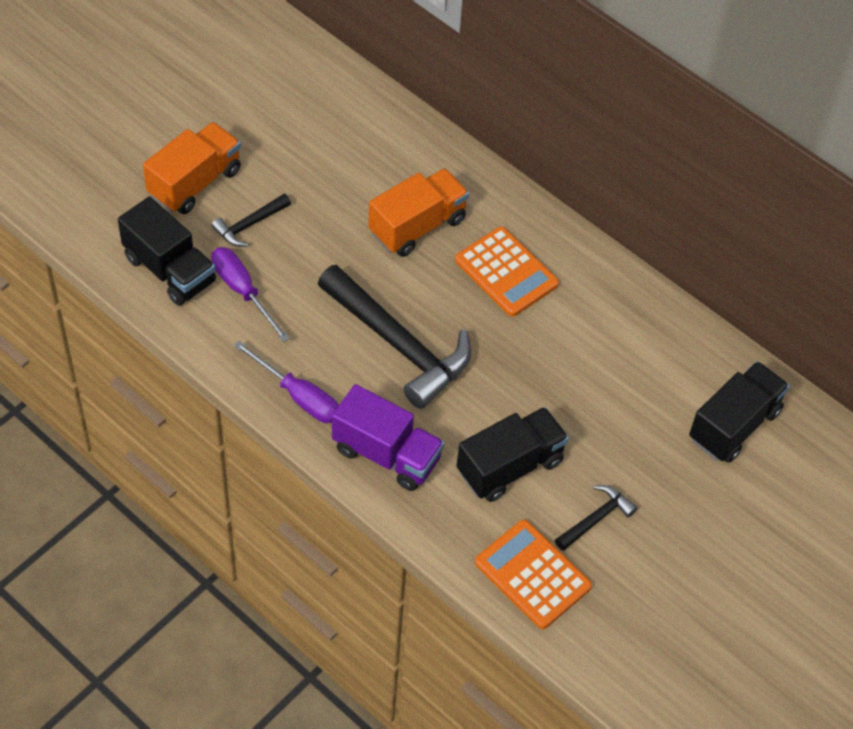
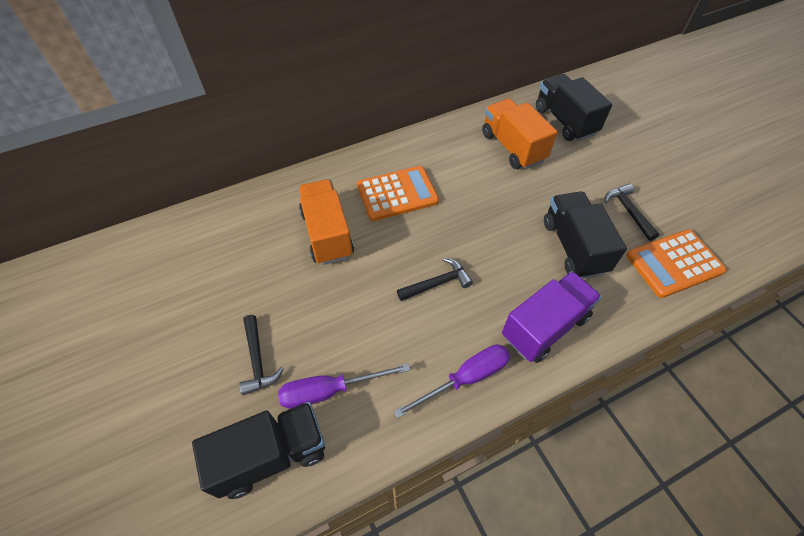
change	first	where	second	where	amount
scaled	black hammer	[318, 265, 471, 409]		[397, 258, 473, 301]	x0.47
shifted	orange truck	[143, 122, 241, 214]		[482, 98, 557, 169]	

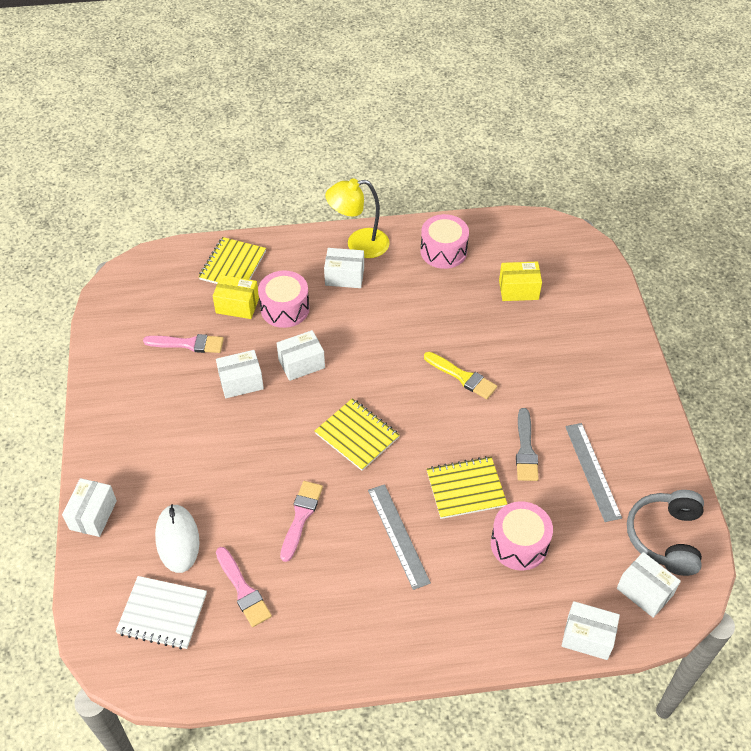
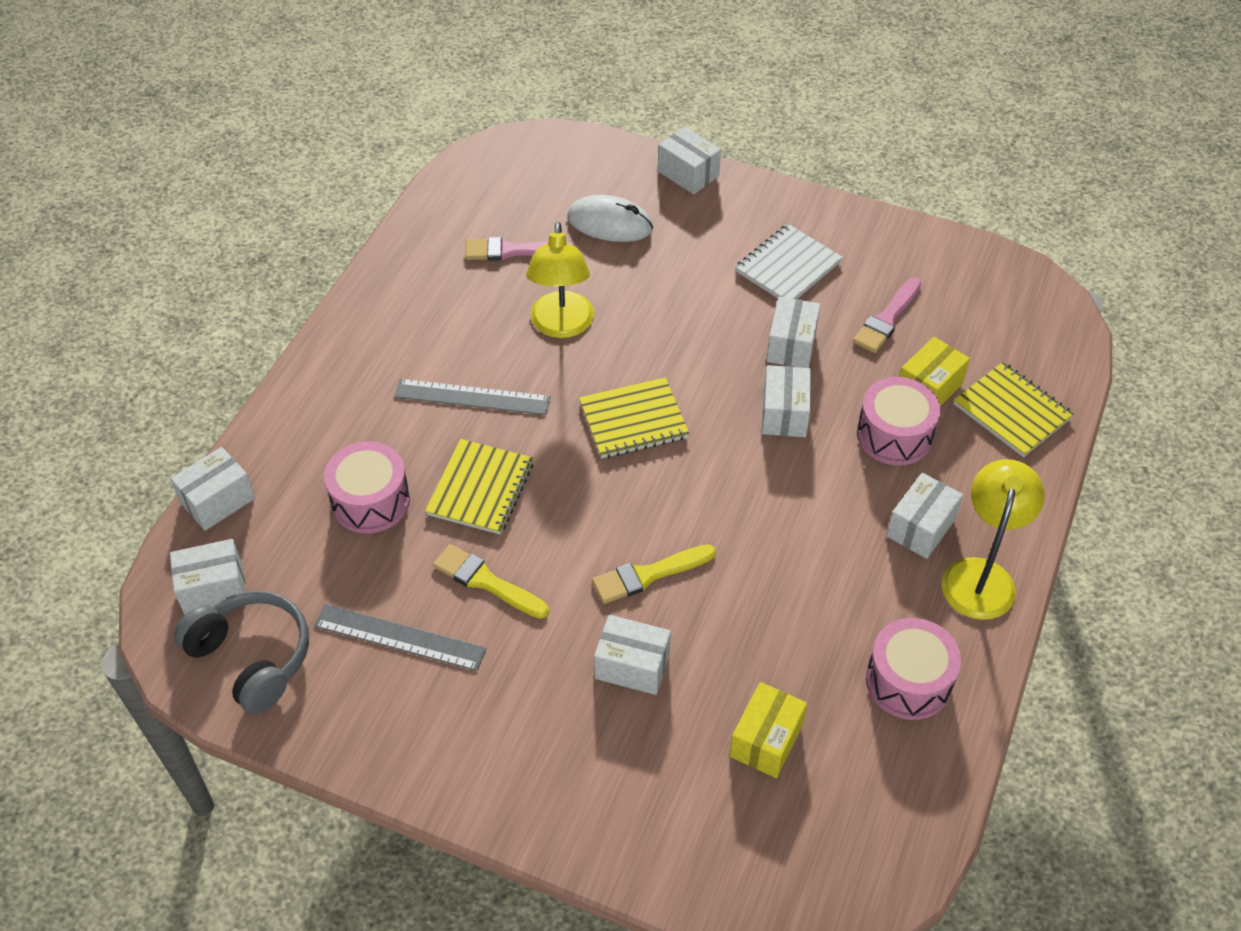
change	first	where	second	where	amount
repainted	grey brush	[516, 408, 539, 481]	yellow brush	[433, 544, 549, 619]	
swapped	pink brush	[280, 481, 323, 562]	yellow lamp	[526, 222, 594, 338]	
new			white box	[594, 615, 671, 695]	
shifted	white notebook	[116, 576, 207, 649]		[735, 224, 843, 299]	

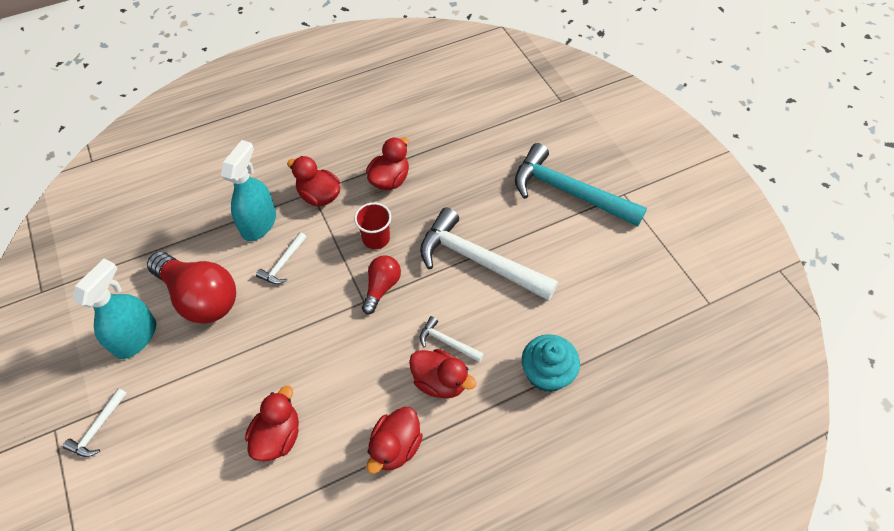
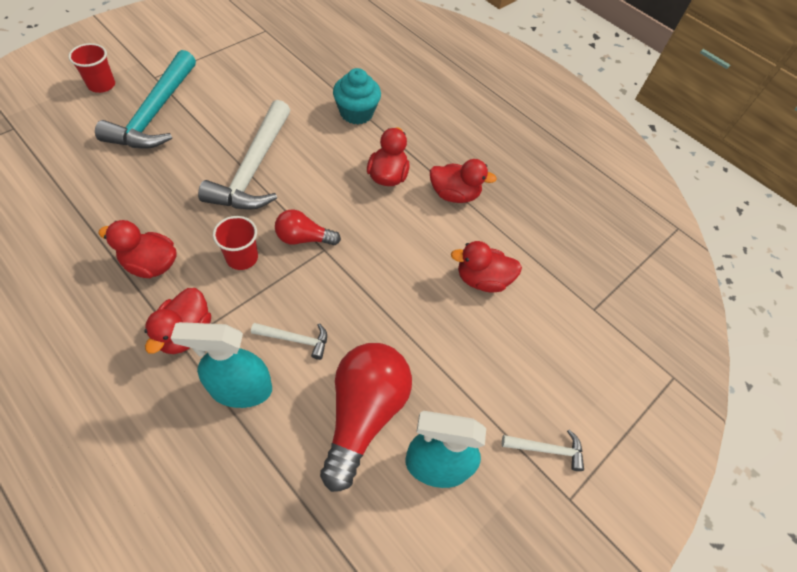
change	first	where	second	where	amount
new			red cup	[68, 43, 115, 93]	
gone	white hammer	[420, 316, 484, 362]			

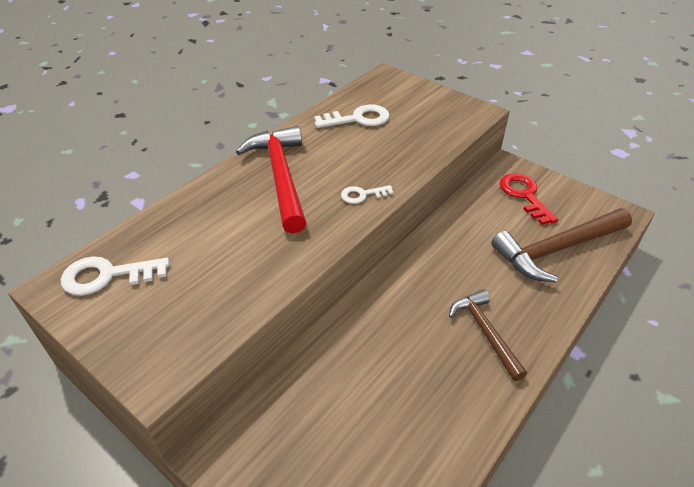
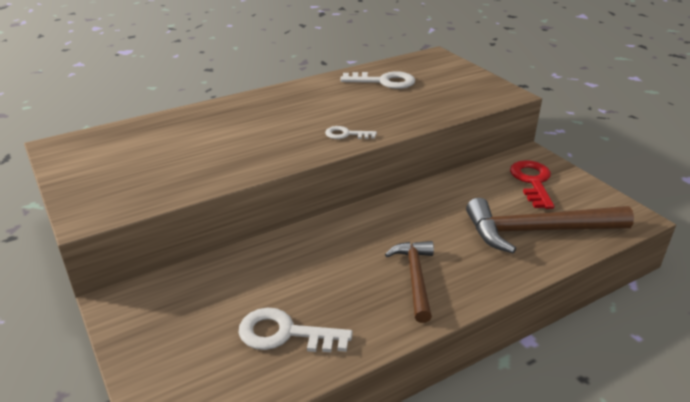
change	first	where	second	where	amount
shifted	white key	[61, 256, 169, 296]		[238, 308, 353, 353]	
gone	red hammer	[236, 126, 306, 233]			

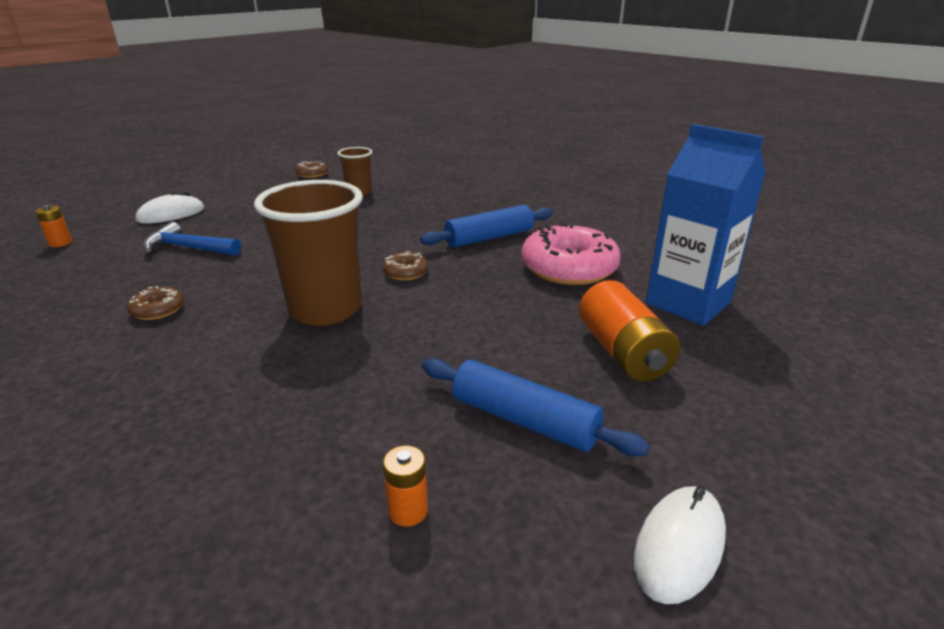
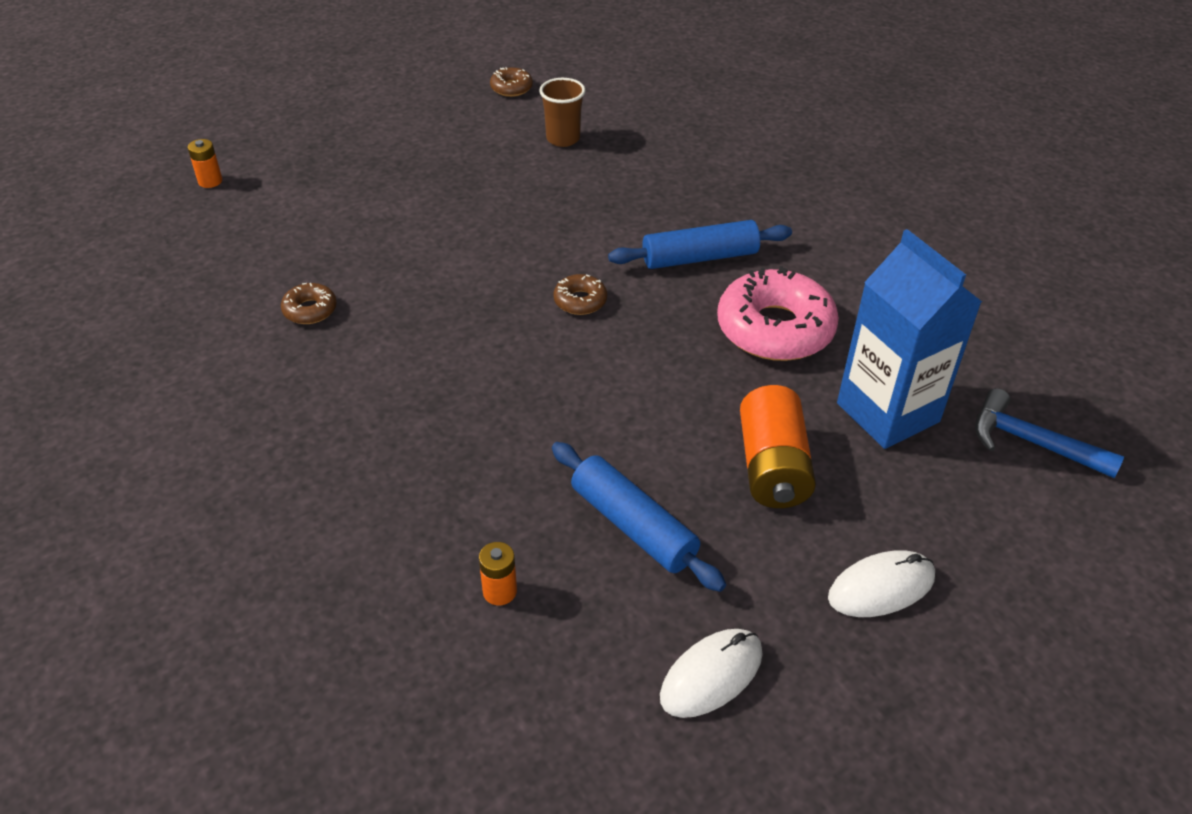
change	first	where	second	where	amount
shifted	white mouse	[136, 191, 204, 223]		[828, 550, 935, 617]	
shifted	blue hammer	[143, 222, 241, 256]		[975, 388, 1124, 478]	
gone	brown cup	[254, 180, 363, 326]			

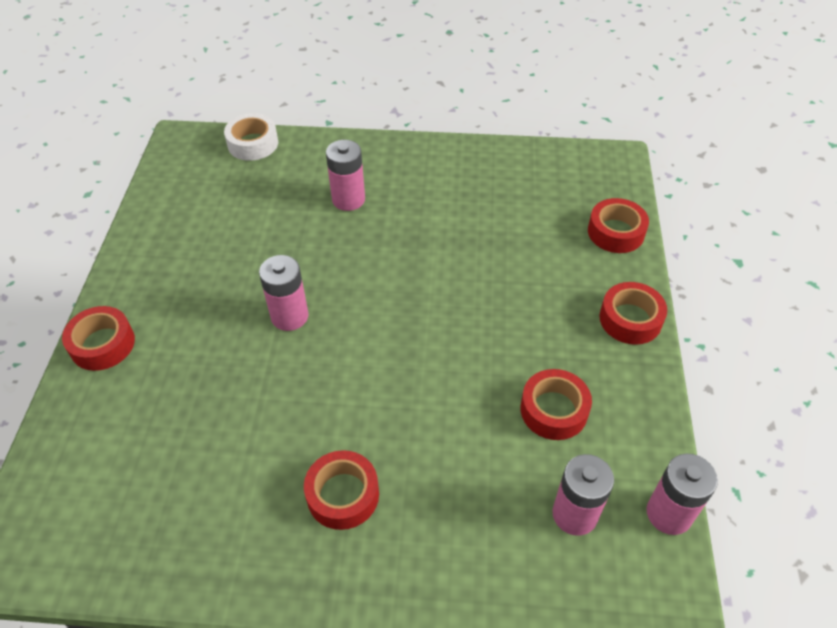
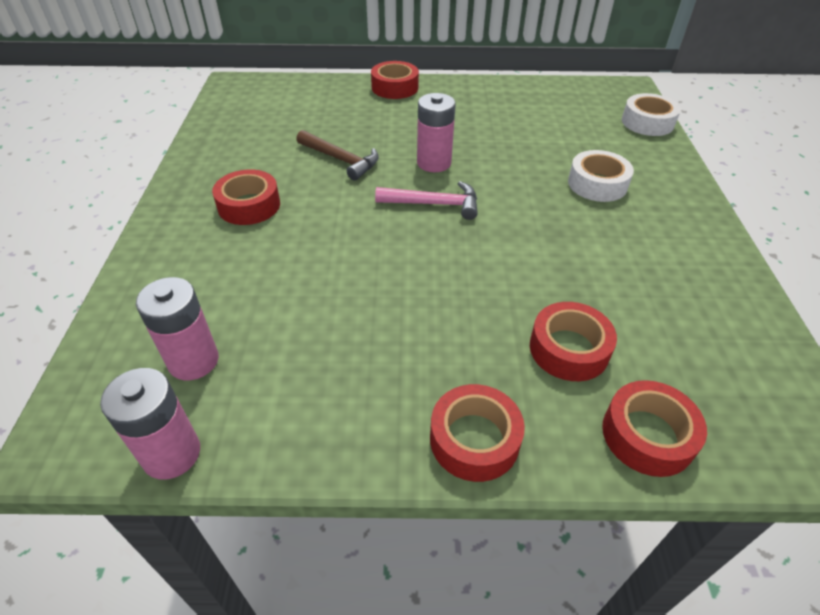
change	first	where	second	where	amount
new			brown hammer	[296, 130, 379, 180]	
new			pink hammer	[375, 181, 478, 220]	
shifted	red tape	[521, 369, 592, 440]		[530, 302, 617, 381]	
swapped	pink battery	[326, 140, 365, 211]	white tape	[568, 150, 634, 202]	

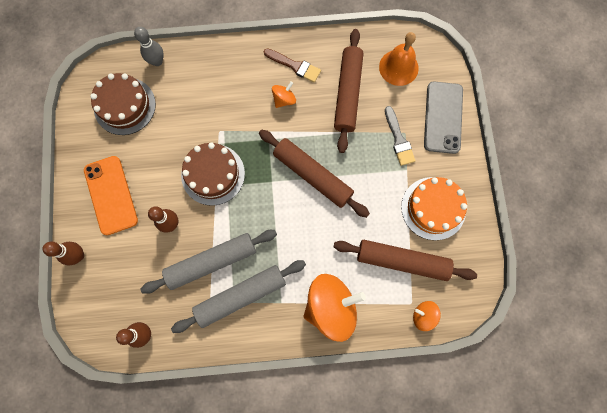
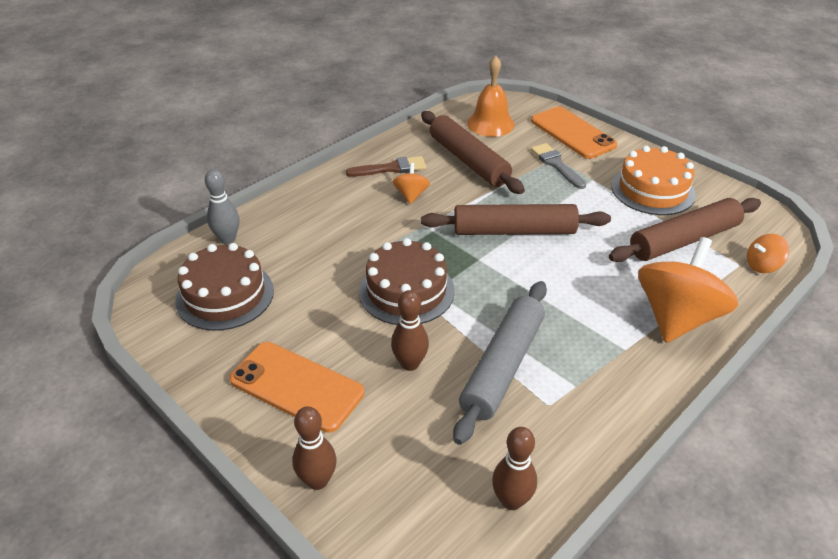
change	first	where	second	where	amount
repainted	grey phone	[424, 82, 463, 154]	orange phone	[531, 107, 618, 159]	
rotated	grey brush	[385, 106, 415, 166]		[531, 143, 586, 189]	150 degrees counterclockwise
gone	grey rolling pin	[171, 260, 306, 333]			

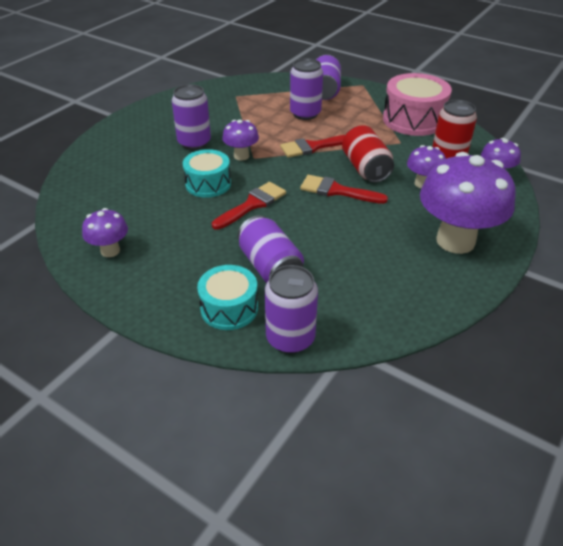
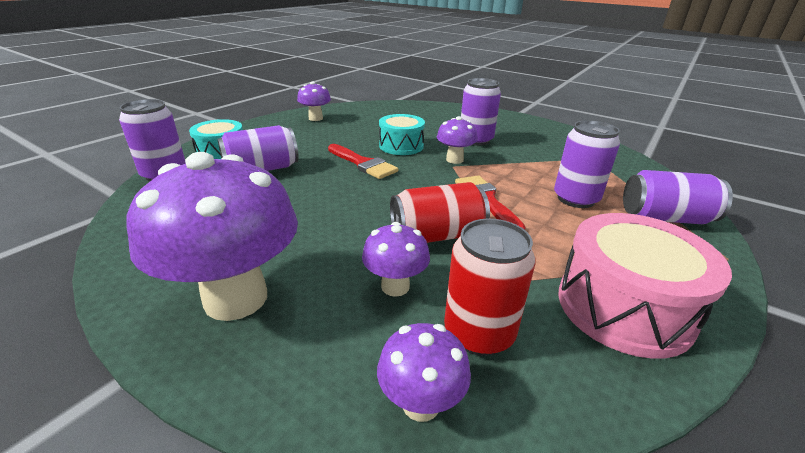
change	first	where	second	where	amount
gone	red brush	[300, 175, 388, 204]			

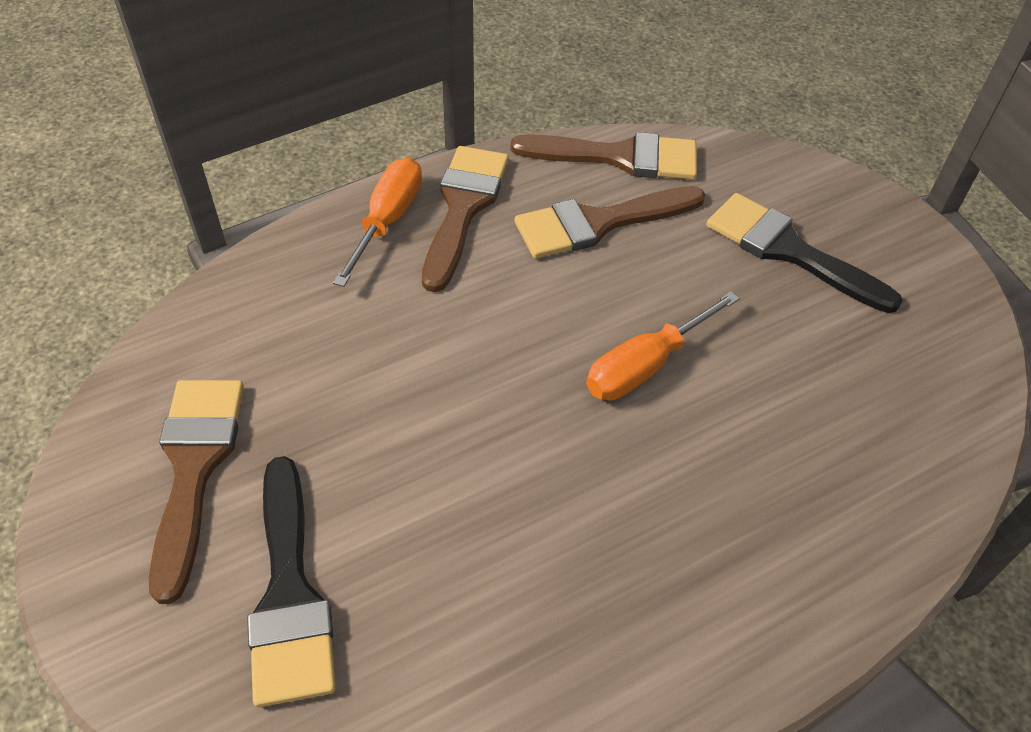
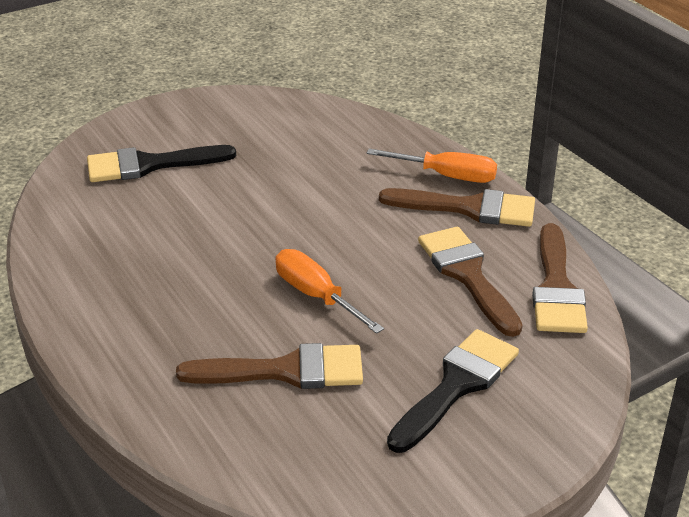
change	first	where	second	where	amount
shifted	brown brush	[149, 380, 244, 604]		[176, 343, 363, 389]	

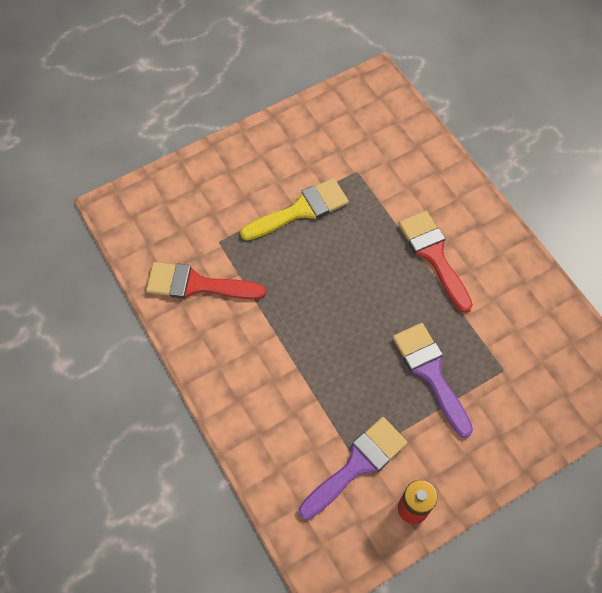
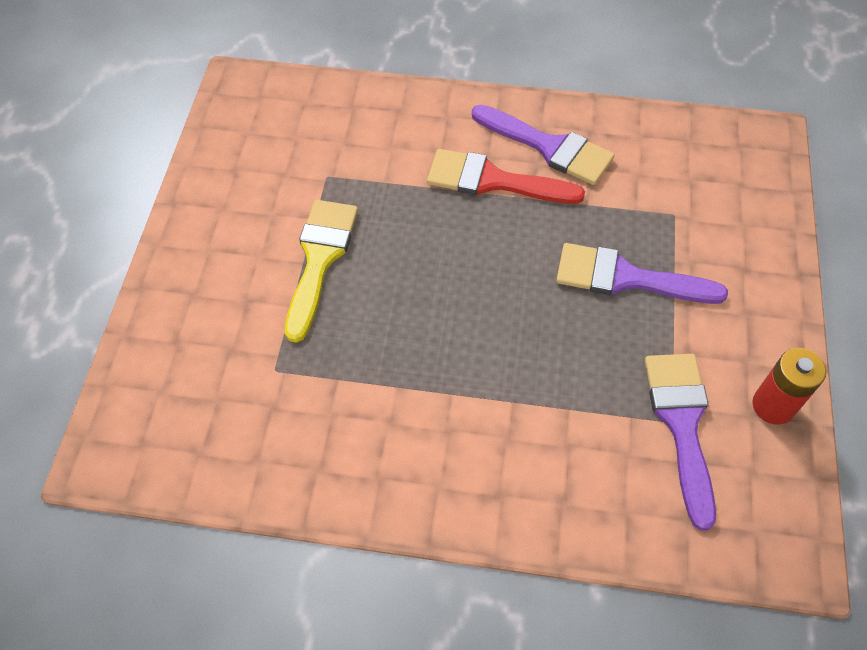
change	first	where	second	where	amount
new			purple brush	[472, 105, 614, 185]	
gone	red brush	[146, 262, 266, 299]			

